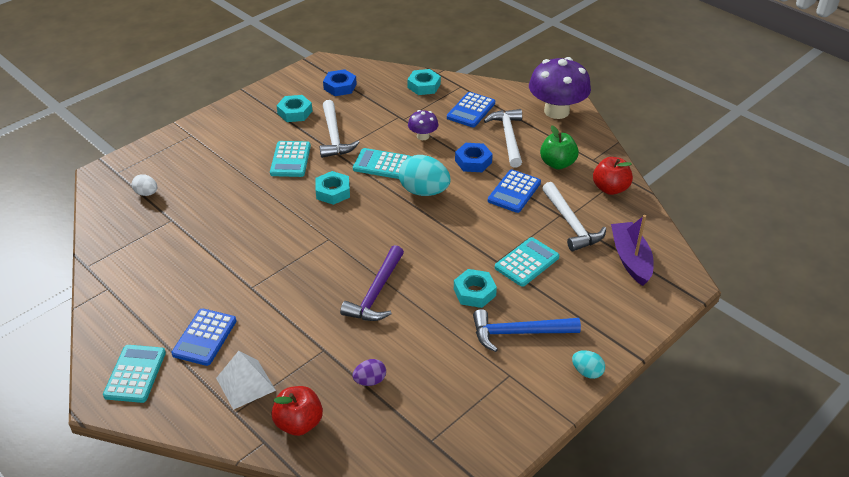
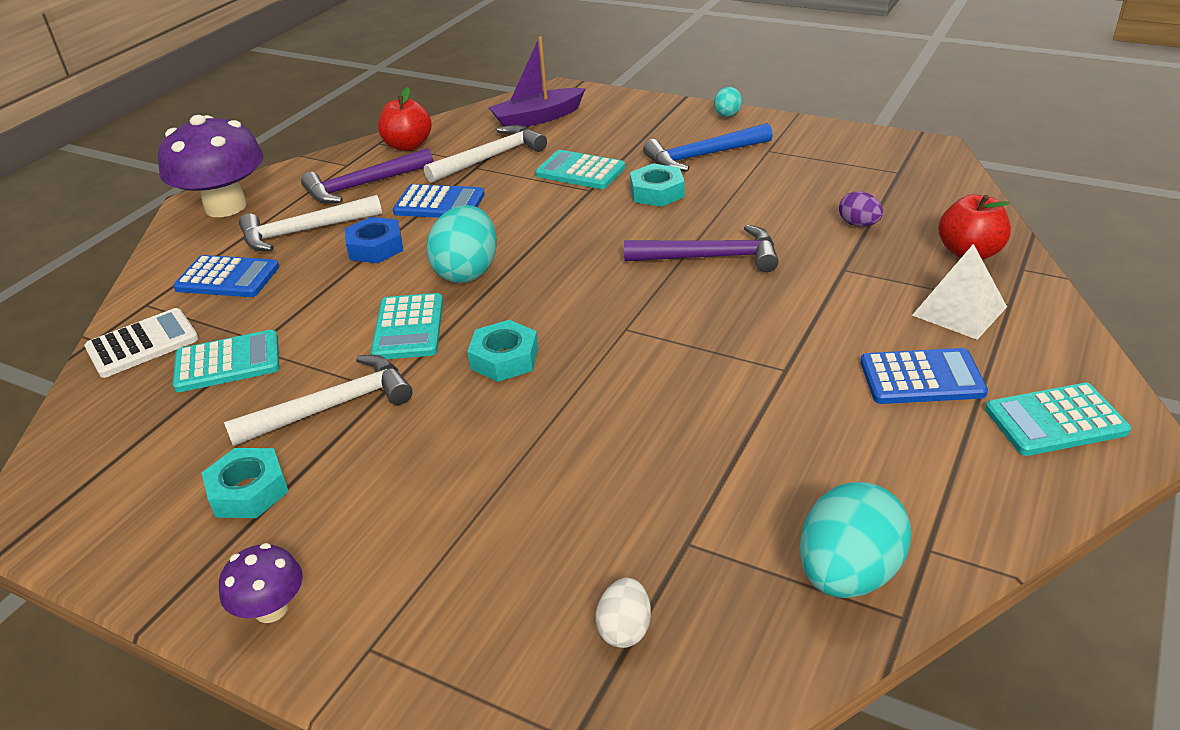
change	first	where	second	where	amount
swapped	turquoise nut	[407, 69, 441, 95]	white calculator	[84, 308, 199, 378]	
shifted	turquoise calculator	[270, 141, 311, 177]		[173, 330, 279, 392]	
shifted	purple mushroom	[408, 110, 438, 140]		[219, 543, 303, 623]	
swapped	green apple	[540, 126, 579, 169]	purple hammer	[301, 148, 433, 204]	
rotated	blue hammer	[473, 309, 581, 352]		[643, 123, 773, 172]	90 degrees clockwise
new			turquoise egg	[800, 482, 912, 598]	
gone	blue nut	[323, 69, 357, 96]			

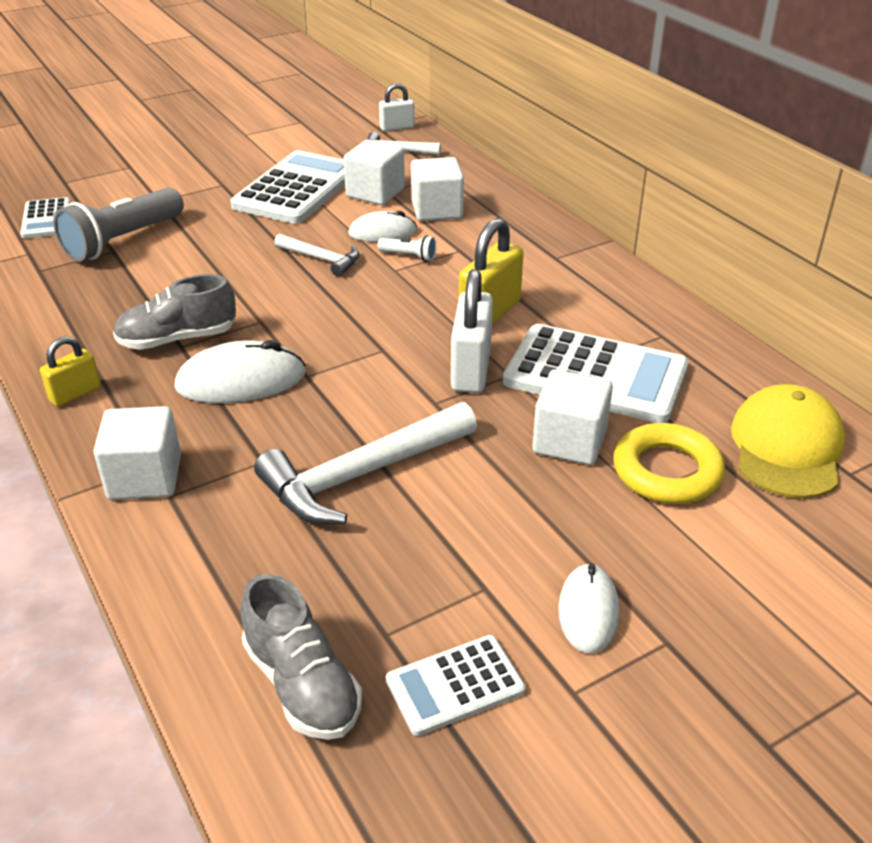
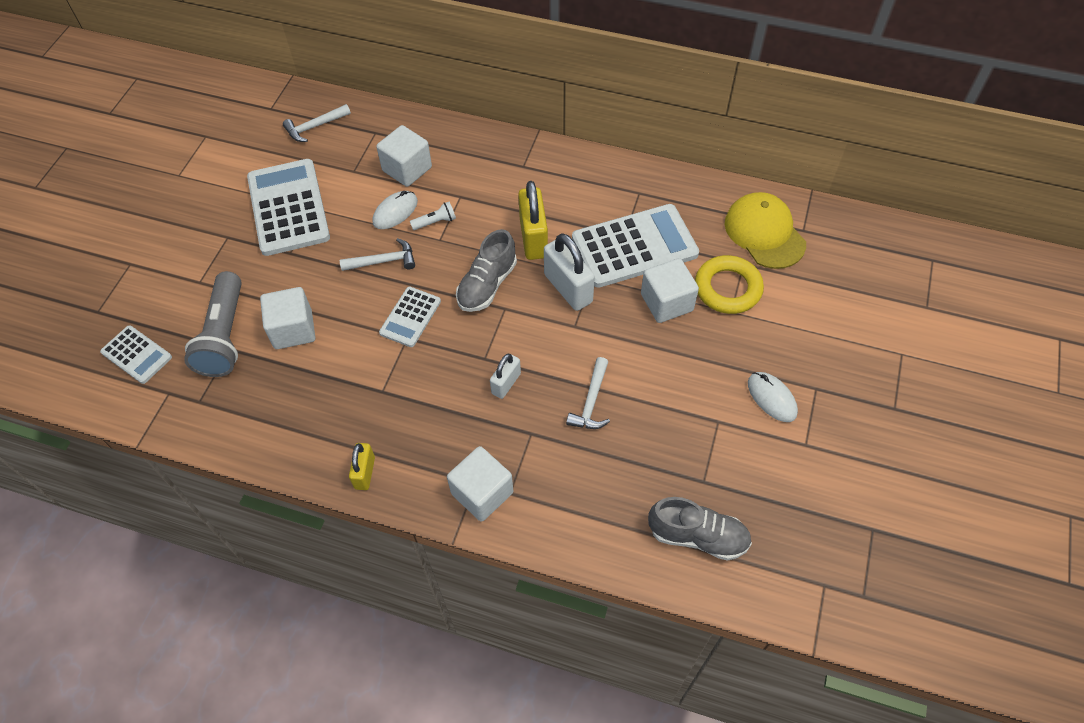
change	first	where	second	where	amount
shifted	white cube	[344, 140, 405, 205]		[260, 287, 315, 349]	
shifted	white calculator	[386, 635, 526, 736]		[379, 287, 441, 347]	
shifted	grey shoe	[113, 274, 236, 350]		[456, 229, 517, 312]	
shifted	white padlock	[379, 83, 414, 131]		[490, 354, 521, 399]	
scaled	white hammer	[254, 402, 477, 524]		[566, 357, 610, 429]	x0.54
gone	white mouse	[175, 340, 306, 403]			

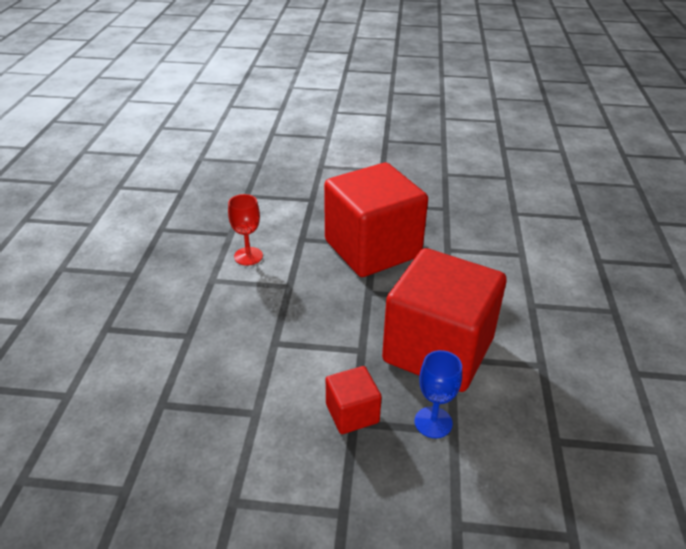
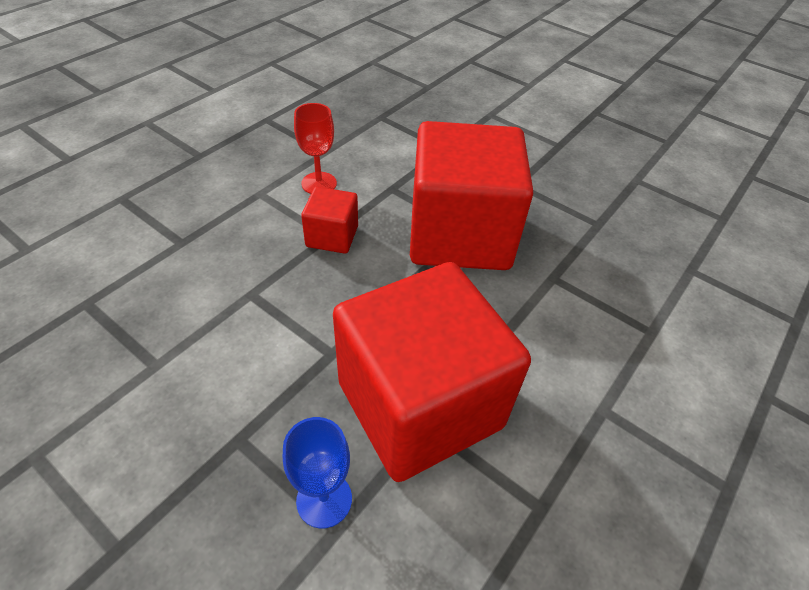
change	first	where	second	where	amount
shifted	red cube	[326, 366, 382, 434]		[301, 187, 358, 254]	

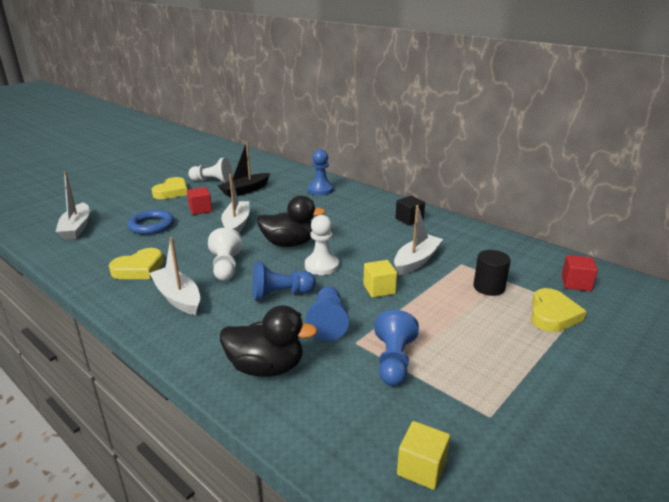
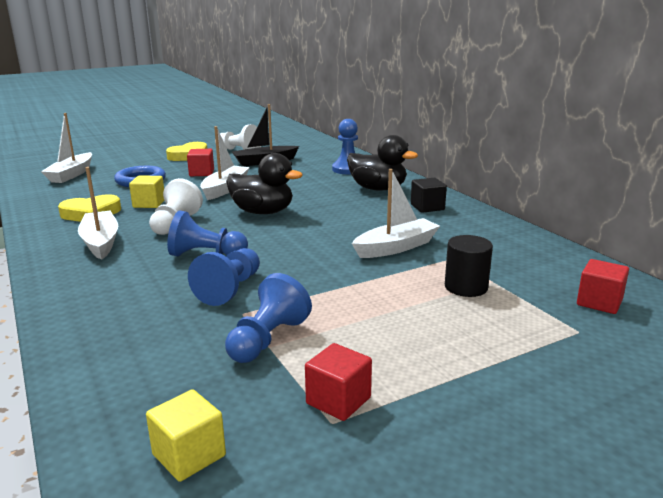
change	first	where	second	where	amount
shifted	yellow cube	[363, 260, 397, 298]		[129, 176, 164, 208]	
new			red cube	[305, 343, 372, 421]	
shifted	black duck	[220, 305, 318, 377]		[347, 135, 418, 191]	
gone	white pawn	[305, 215, 339, 275]			
gone	yellow heart	[531, 288, 586, 332]			

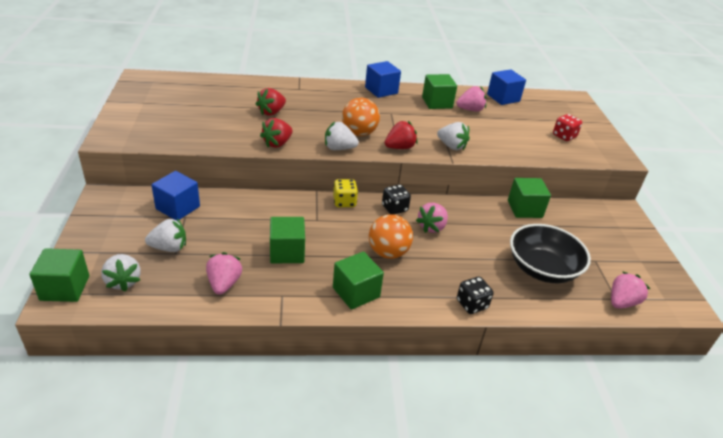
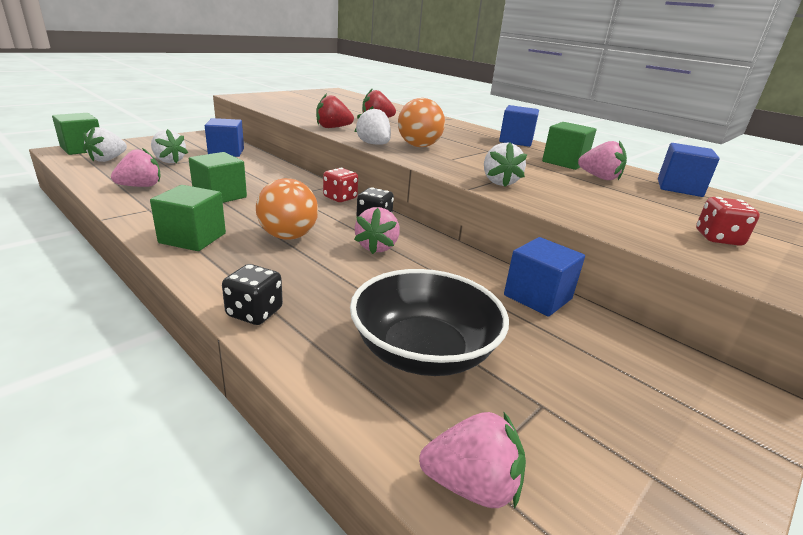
change	first	where	second	where	amount
repainted	yellow dice	[333, 179, 358, 207]	red dice	[323, 168, 358, 202]	
rotated	pink strawberry	[416, 203, 448, 233]		[354, 207, 400, 254]	75 degrees counterclockwise
repainted	green cube	[508, 178, 551, 218]	blue cube	[504, 237, 585, 317]	
gone	red strawberry	[385, 121, 418, 149]			

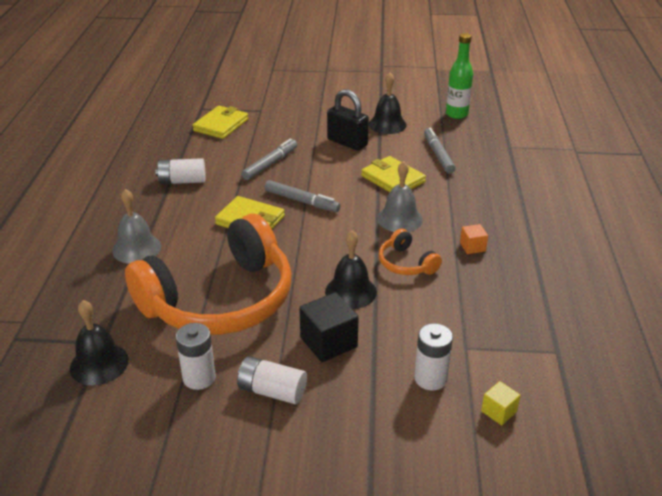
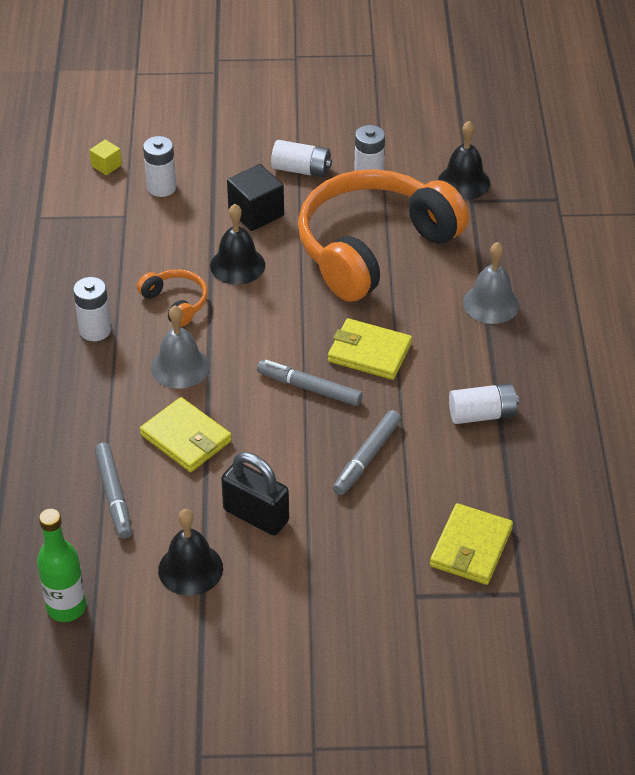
change	first	where	second	where	amount
swapped	orange cube	[460, 224, 488, 254]	white battery	[73, 277, 111, 341]	

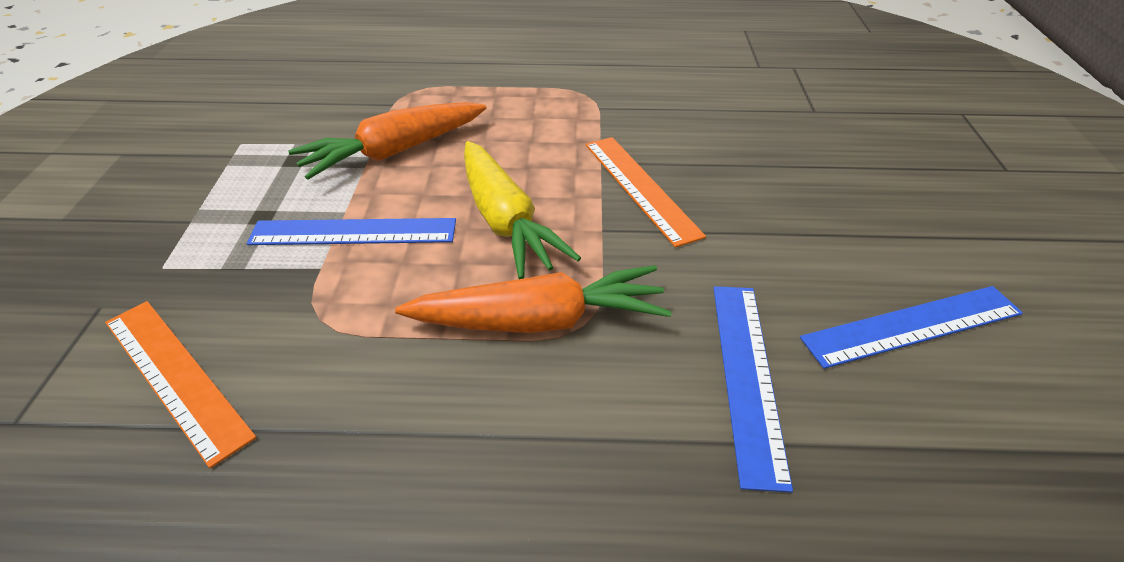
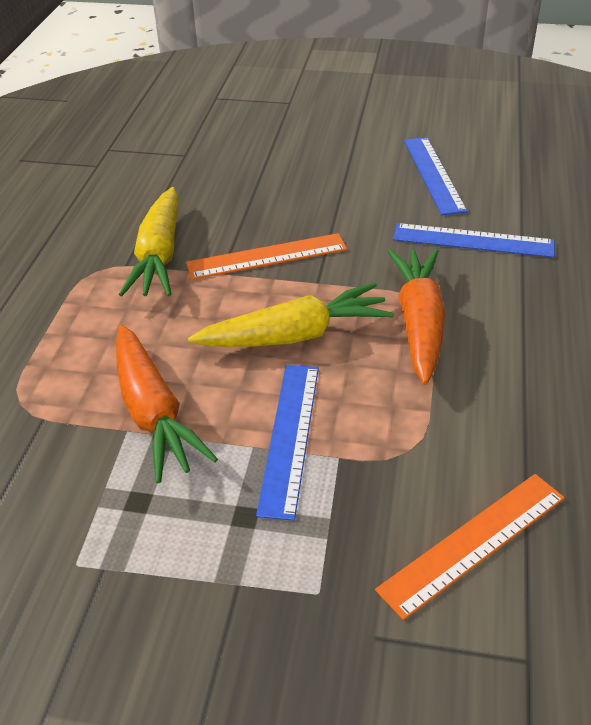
change	first	where	second	where	amount
new			yellow carrot	[119, 187, 179, 296]	

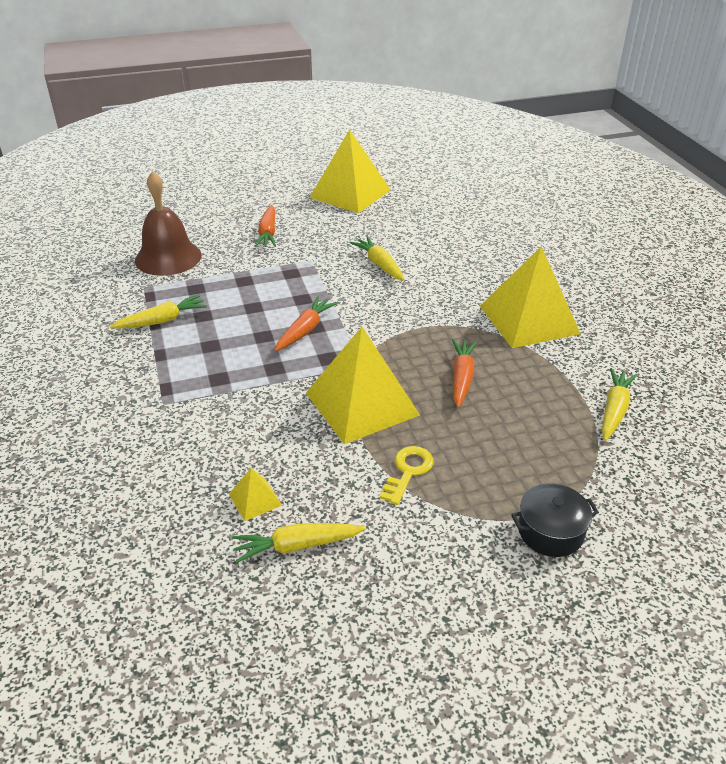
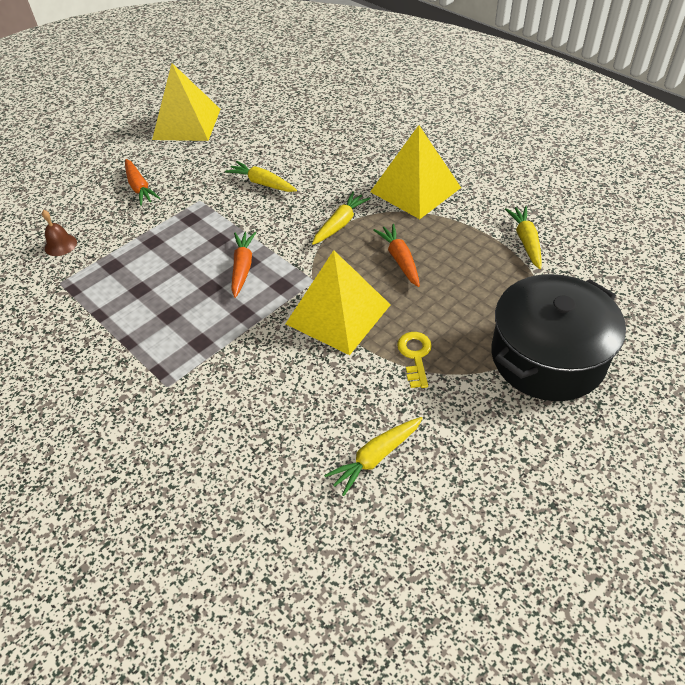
change	first	where	second	where	amount
scaled	brown bell	[135, 171, 202, 276]		[42, 210, 77, 256]	x0.48
shifted	yellow carrot	[109, 295, 207, 329]		[312, 191, 371, 245]	
scaled	black pot	[511, 483, 599, 557]		[491, 274, 626, 401]	x2.10
gone	yellow pyramid	[229, 468, 282, 521]			

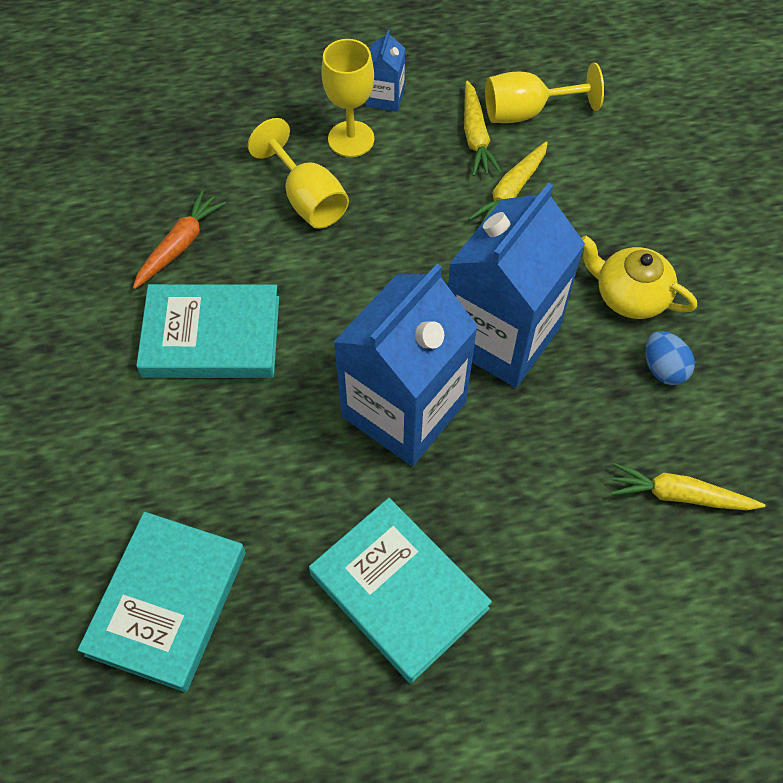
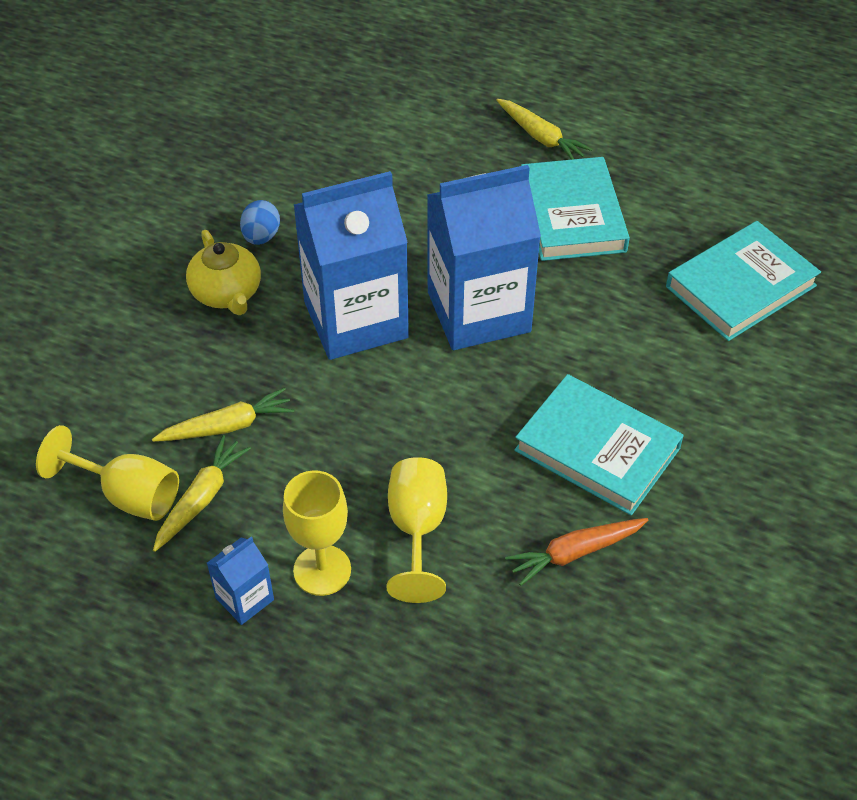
change	first	where	second	where	amount
shifted	yellow carrot	[611, 463, 765, 511]		[496, 99, 593, 160]	

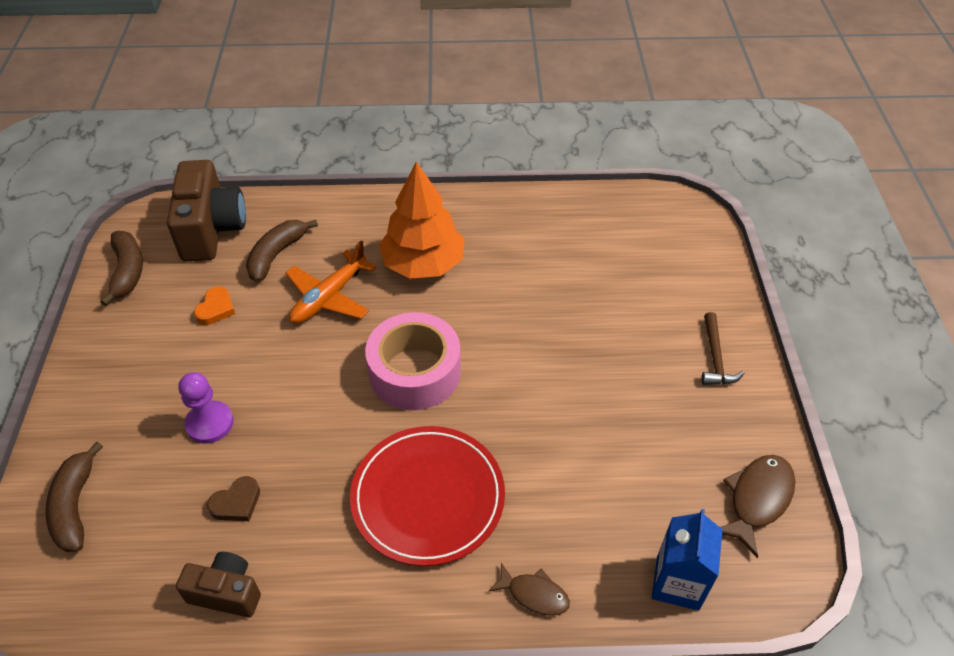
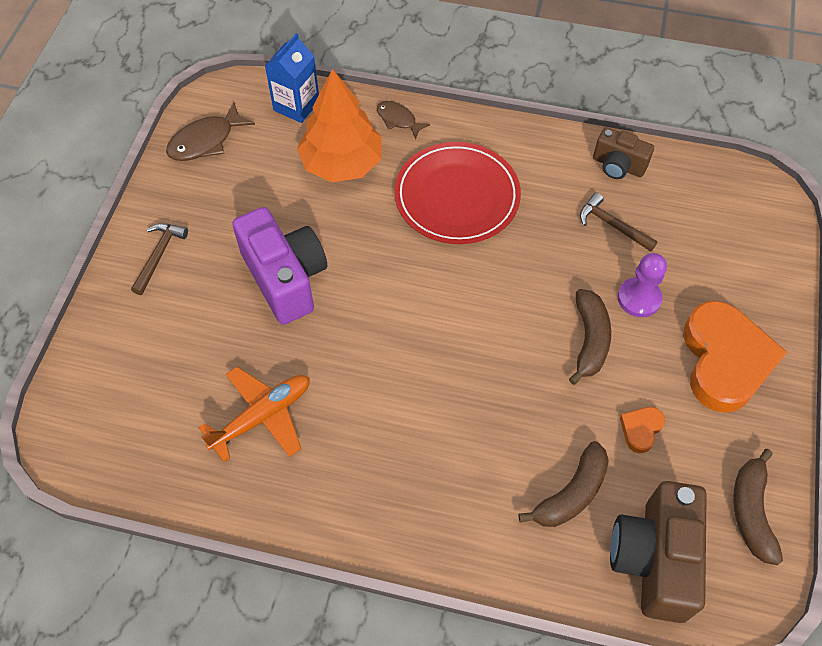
change	first	where	second	where	amount
shifted	orange plane	[285, 241, 377, 324]		[198, 366, 310, 462]	
new			purple camera	[232, 207, 327, 325]	
shifted	orange tree	[379, 162, 465, 279]		[297, 69, 382, 182]	
shifted	brown banana	[45, 441, 103, 552]		[569, 289, 611, 385]	
swapped	brown heart	[207, 476, 260, 521]	brown hammer	[580, 193, 658, 252]	
new			orange heart	[683, 301, 787, 413]	
gone	pink tape	[365, 312, 461, 410]			

